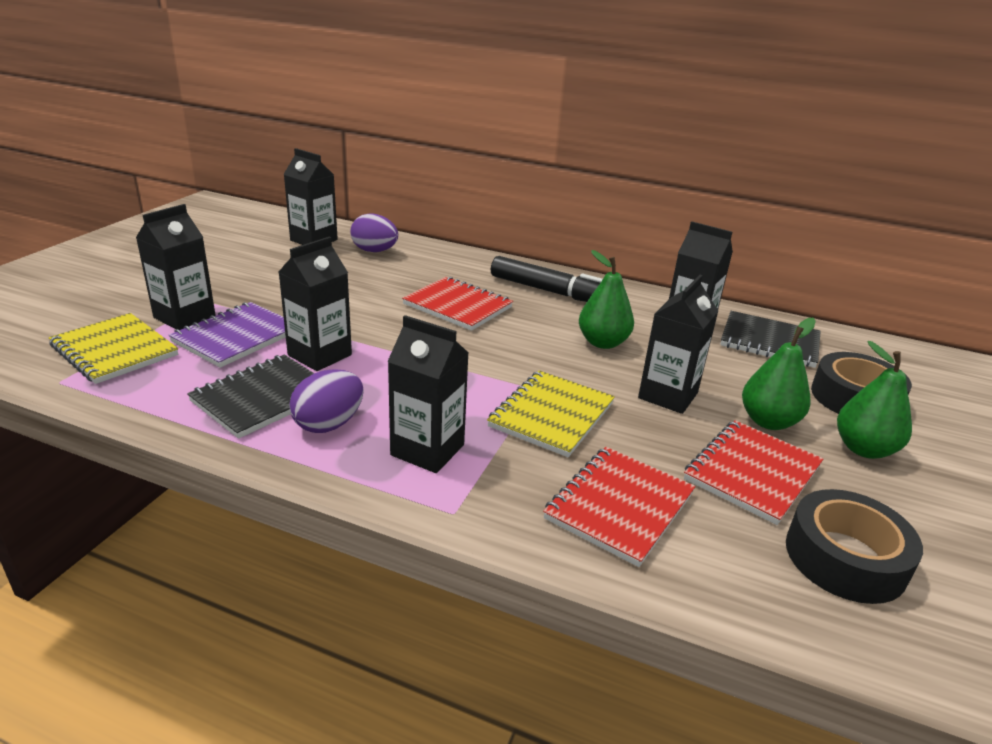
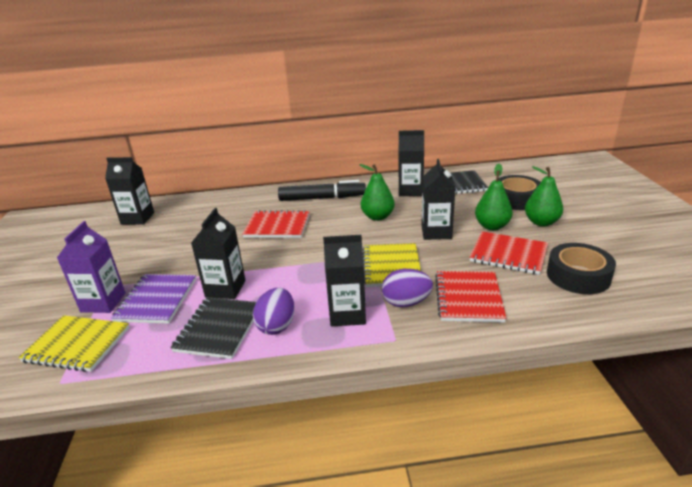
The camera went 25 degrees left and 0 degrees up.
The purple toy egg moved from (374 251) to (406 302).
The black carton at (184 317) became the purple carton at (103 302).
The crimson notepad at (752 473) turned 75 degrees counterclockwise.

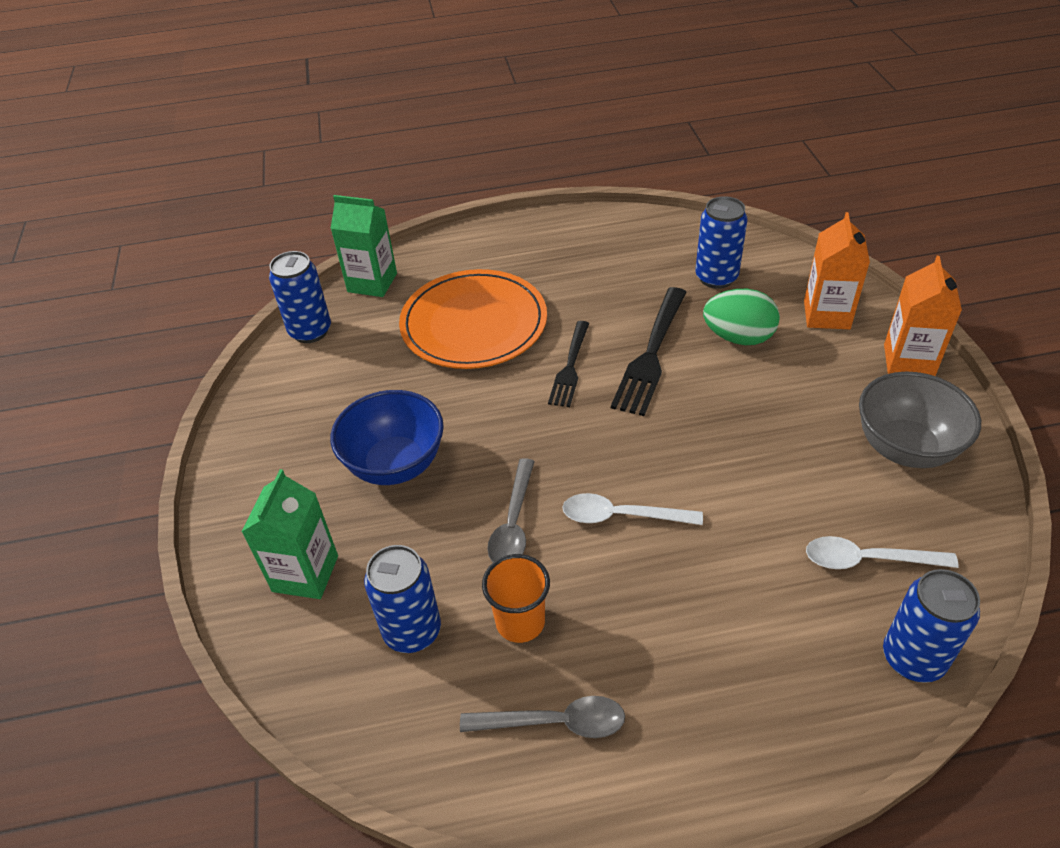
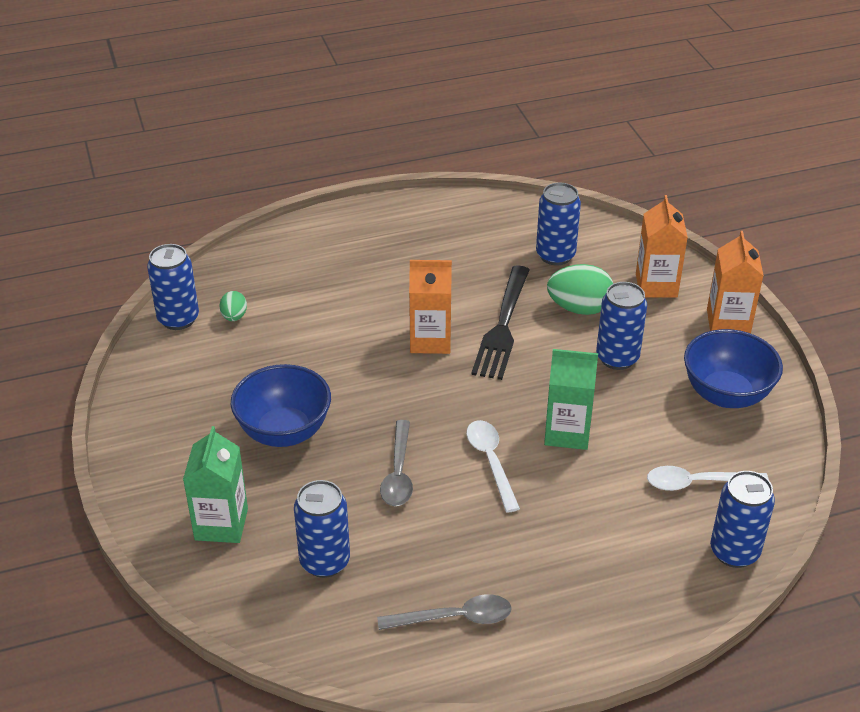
The camera went 10 degrees left and 5 degrees down.
The orange-coloured plate at (474 324) disappeared.
The orange-coloured tumbler at (520 622) disappeared.
The emerald toy egg at (234 317) appeared.
The royal blue soda can at (617 358) appeared.
The emerald carton moved from (372 282) to (567 432).
The black fork at (570 366) was replaced by the orange-coloured carton at (430 340).
The grey bowl at (905 448) became the royal blue bowl at (726 394).
The pure white teaspoon at (621 516) turned 75 degrees clockwise.

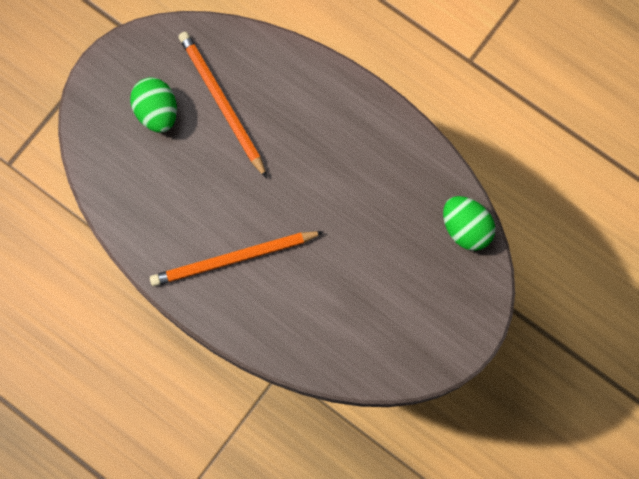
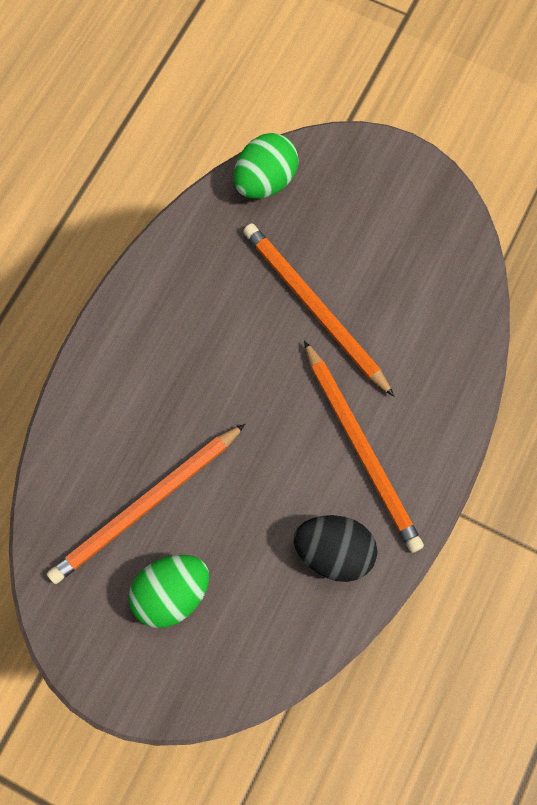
The camera went 100 degrees left and 5 degrees down.
The orange-coloured pencil at (314 308) appeared.
The black toy egg at (334 552) appeared.

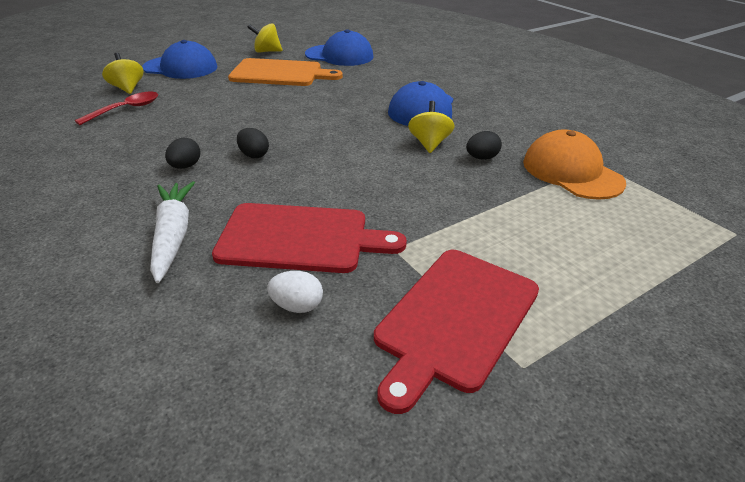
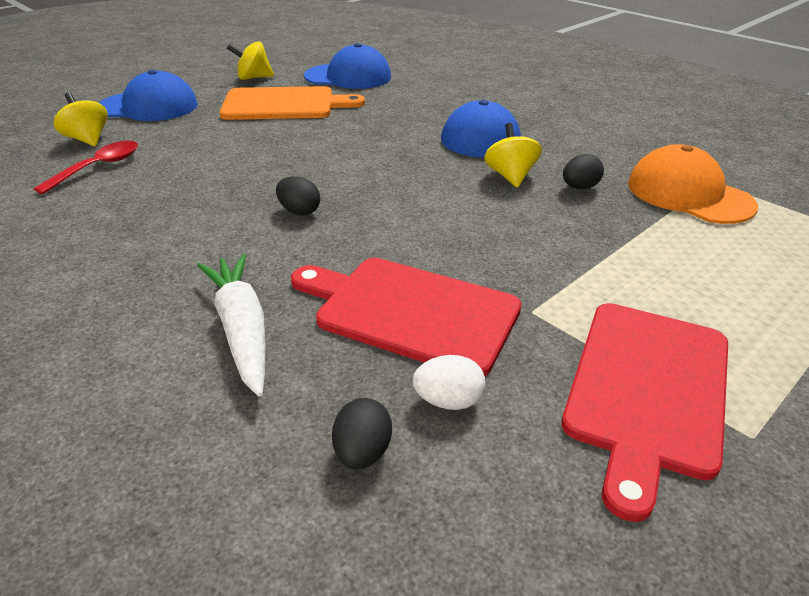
The camera went 10 degrees left and 0 degrees up.
The black toy egg moved from (185 166) to (362 452).
The crimson cutting board at (300 238) turned 150 degrees counterclockwise.

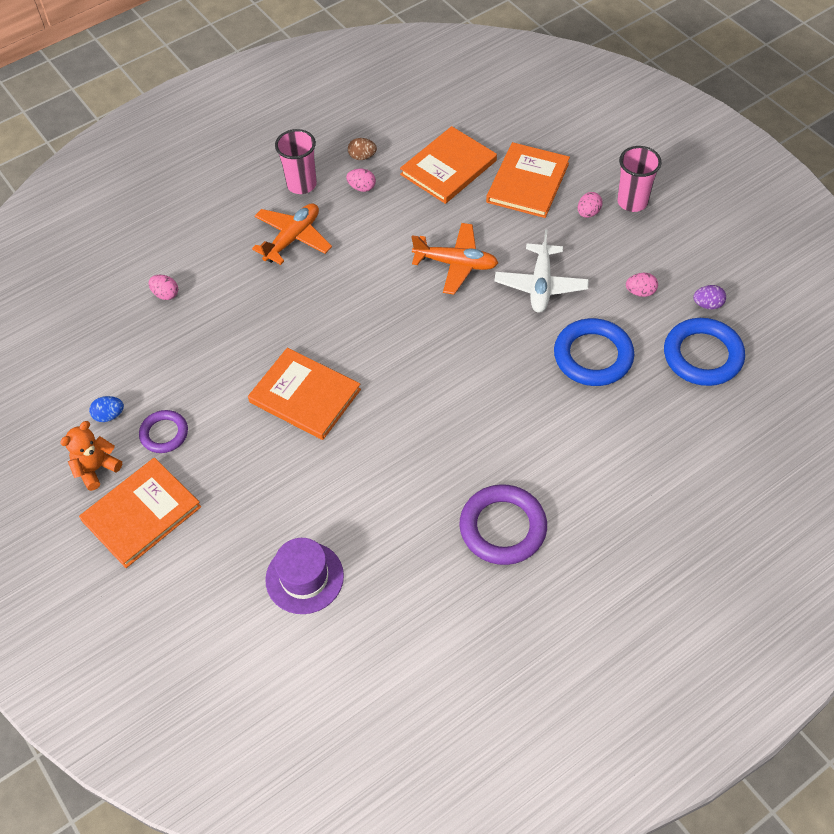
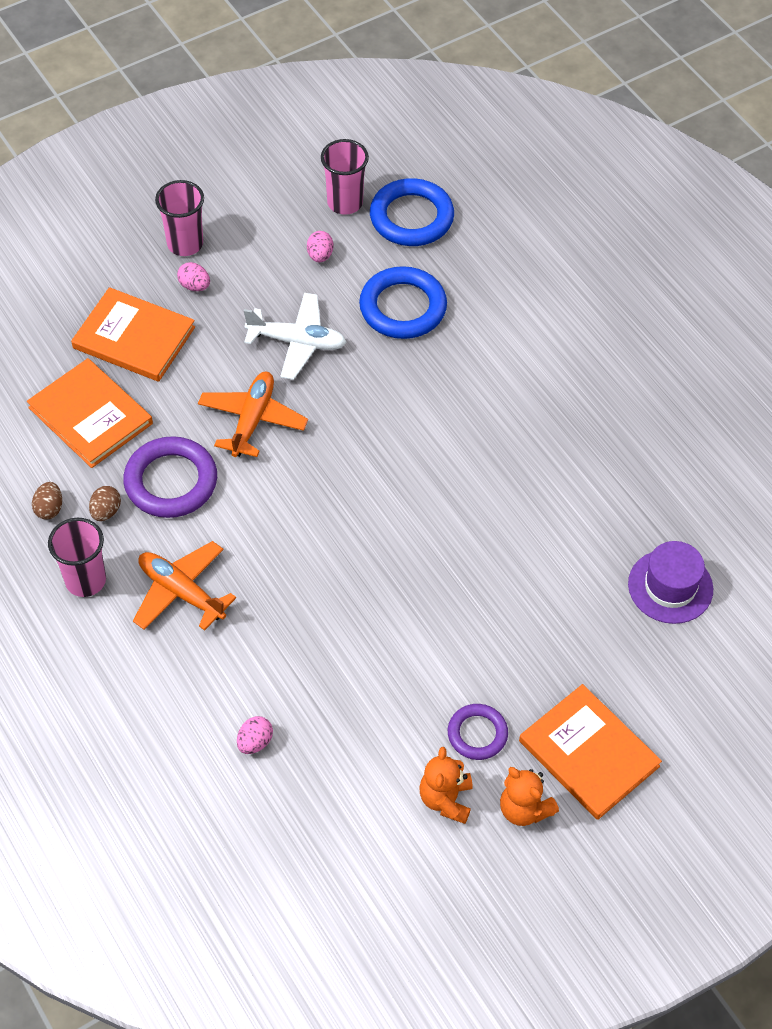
The camera went 90 degrees left and 0 degrees up.
The orange-coloured hardback at (305 396) disappeared.
The purple torus moved from (503 527) to (171 481).
The royal blue toy egg at (109 415) was replaced by the orange-coloured teddy bear at (446 799).
The purple toy egg at (707 304) was replaced by the rose-pink tumbler at (345 203).
The rose-pink toy egg at (362 187) became the dark brown toy egg at (106 511).

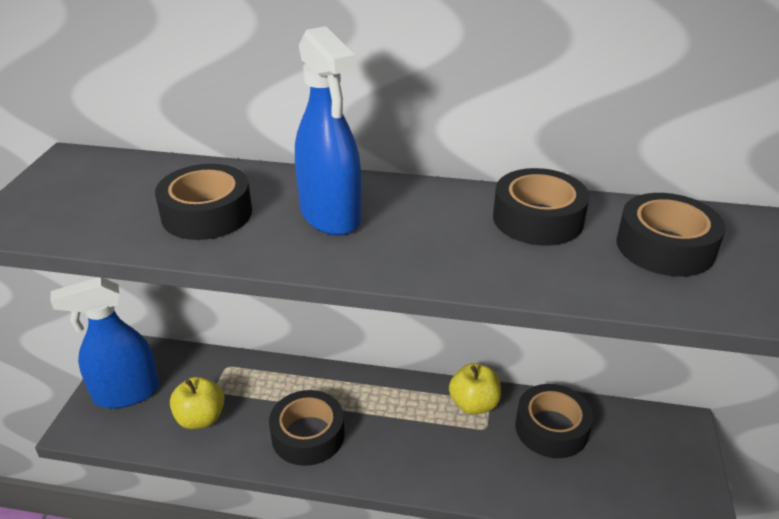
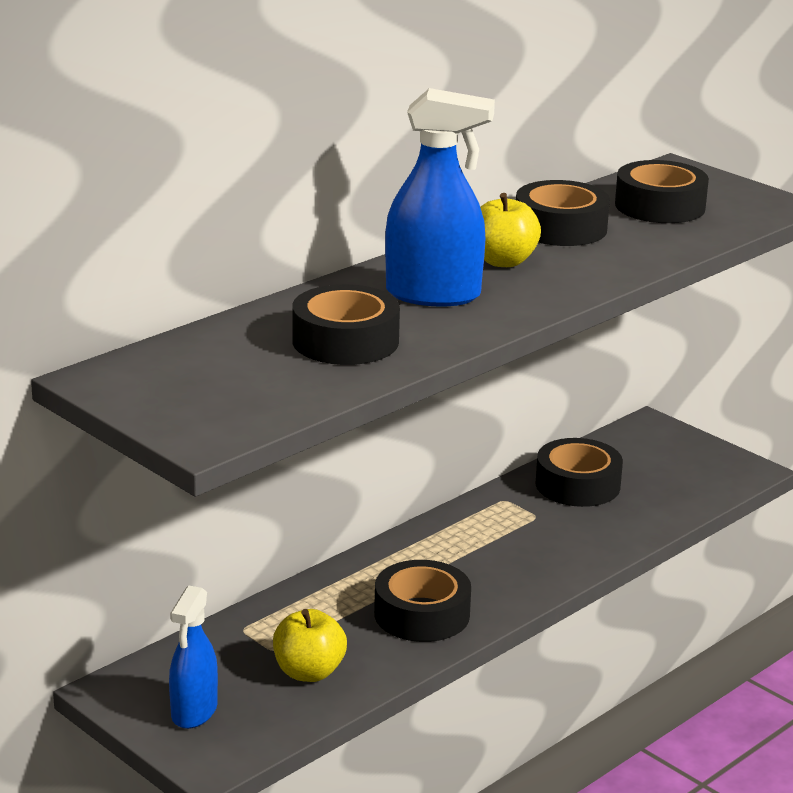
The camera went 55 degrees left and 10 degrees down.
The golden apple fruit moved from (473 404) to (503 261).
The royal blue spray cleaner at (126 393) changed to 0.66 times the size.

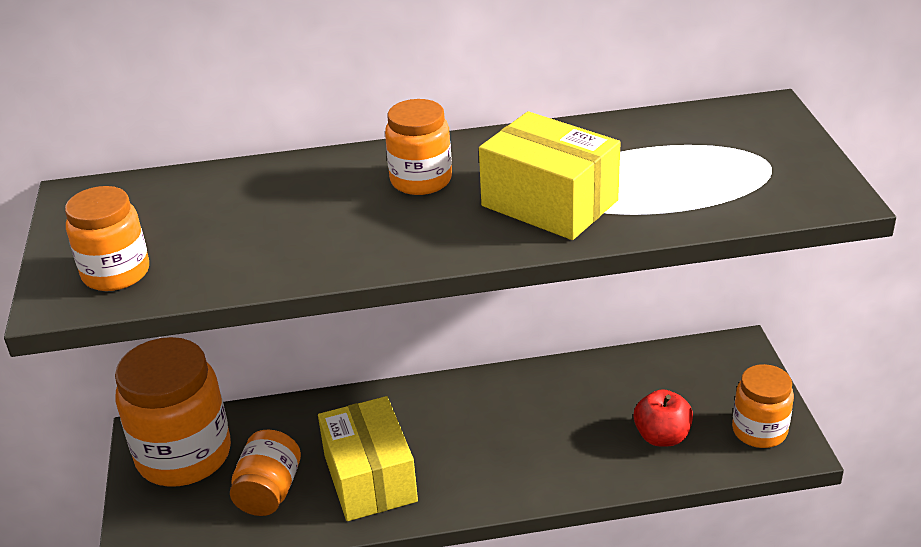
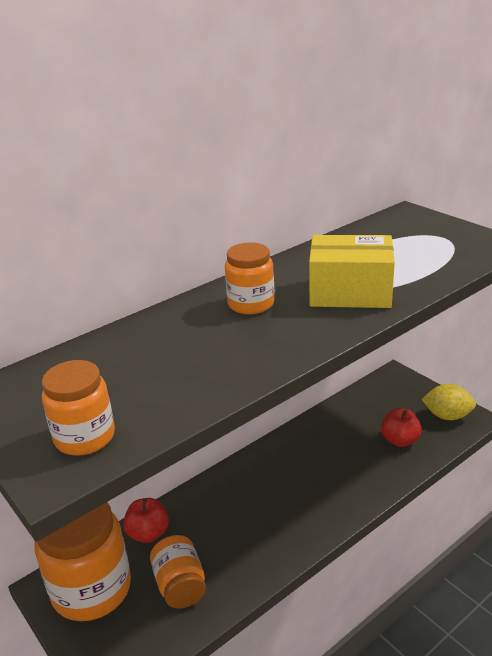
The camera went 30 degrees left and 5 degrees down.
The golden parcel at (370 478) disappeared.
The crimson apple fruit at (148 533) appeared.
The orange-coloured jar at (759 431) was replaced by the golden toy lemon at (447 416).

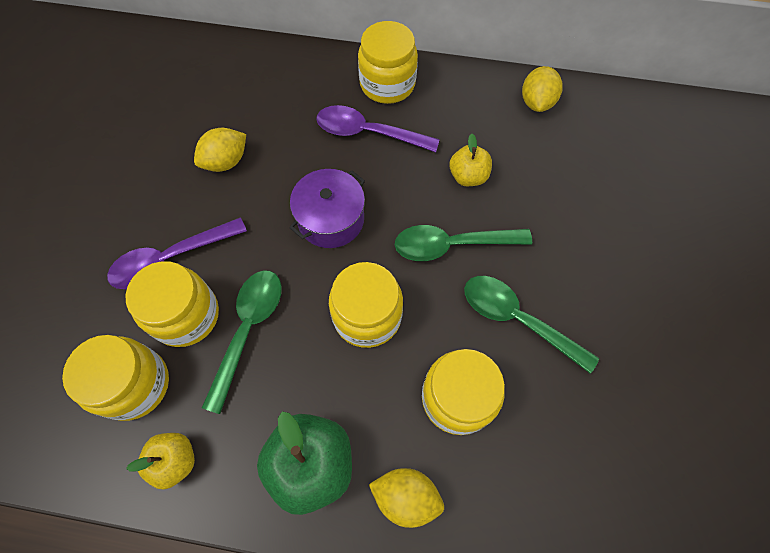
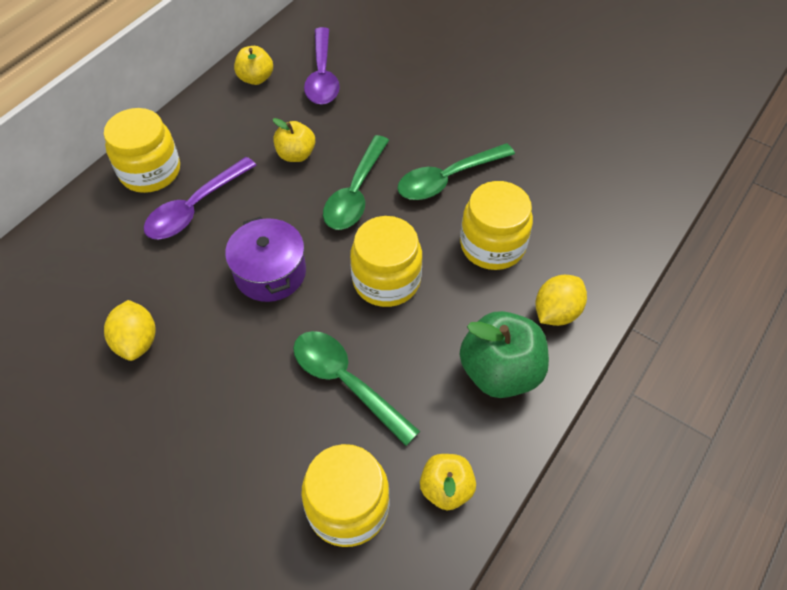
The camera went 65 degrees left and 10 degrees down.
The golden jar at (186 315) disappeared.
The purple teaspoon moved from (171 259) to (322 76).
The golden toy lemon at (536 102) was replaced by the golden apple fruit at (256 78).

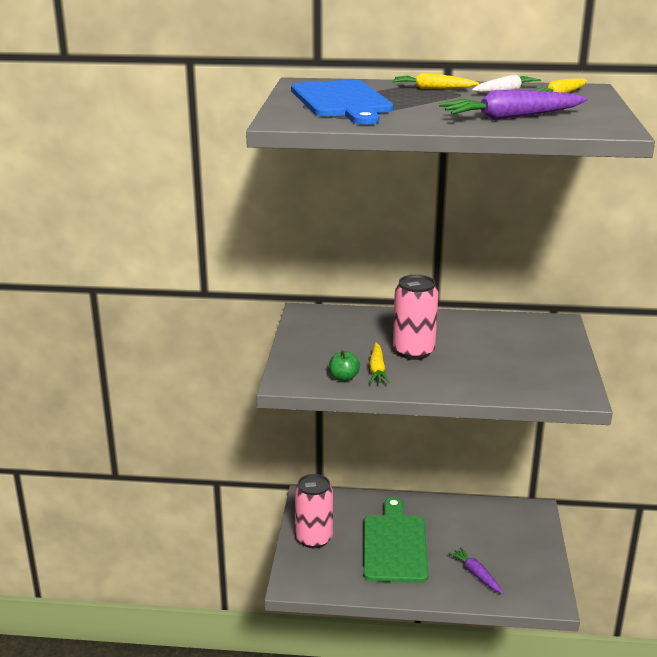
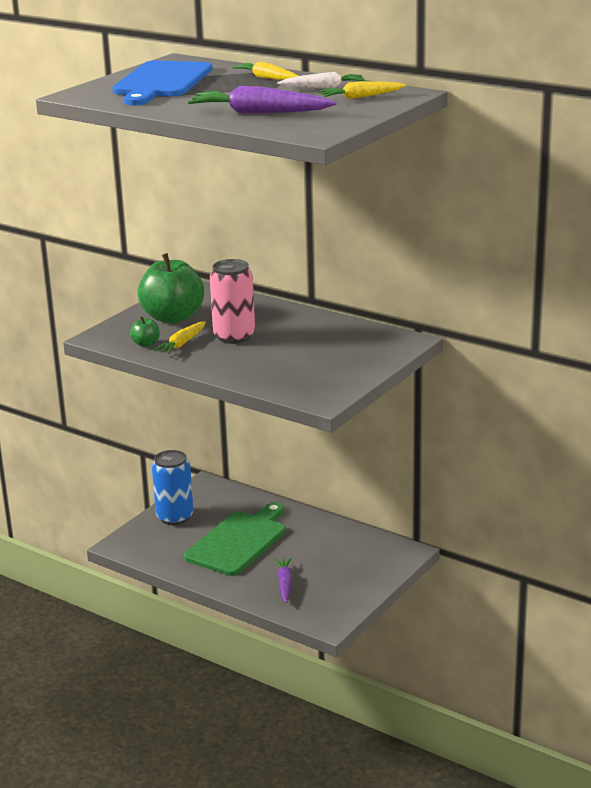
The camera went 30 degrees right and 0 degrees up.
The emerald apple fruit at (172 317) appeared.
The rose-pink soda can at (314 538) became the royal blue soda can at (175 517).

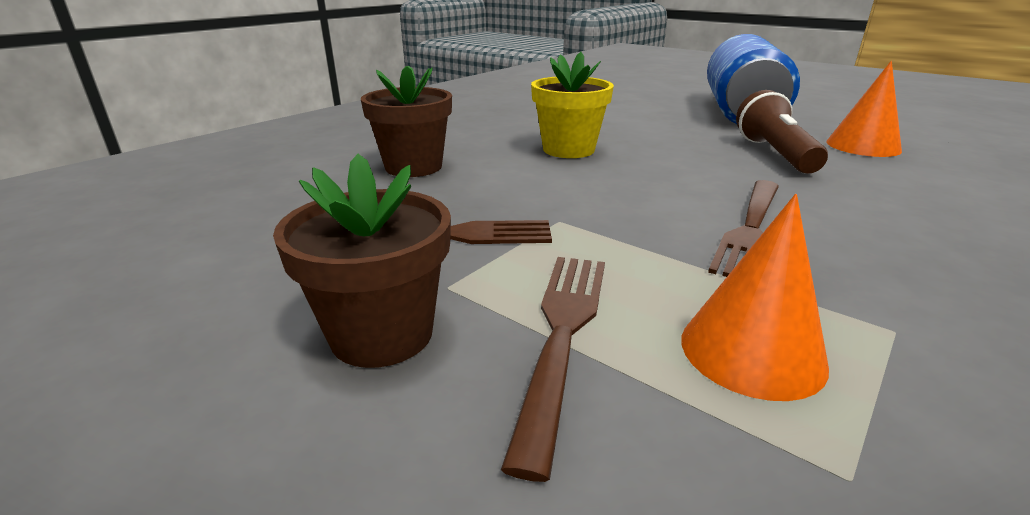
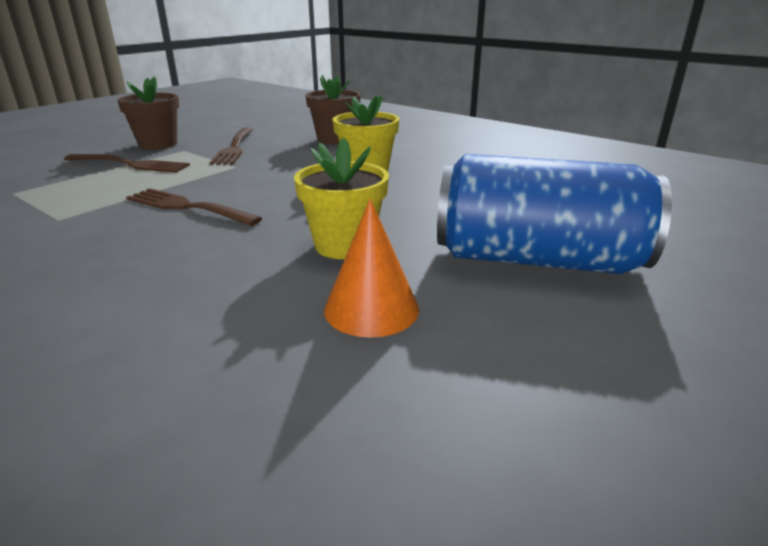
The camera went 90 degrees right and 0 degrees up.
The orange-coloured cone shape at (752 351) disappeared.
The dark brown torch at (775 154) was replaced by the golden flower pot at (344 245).

